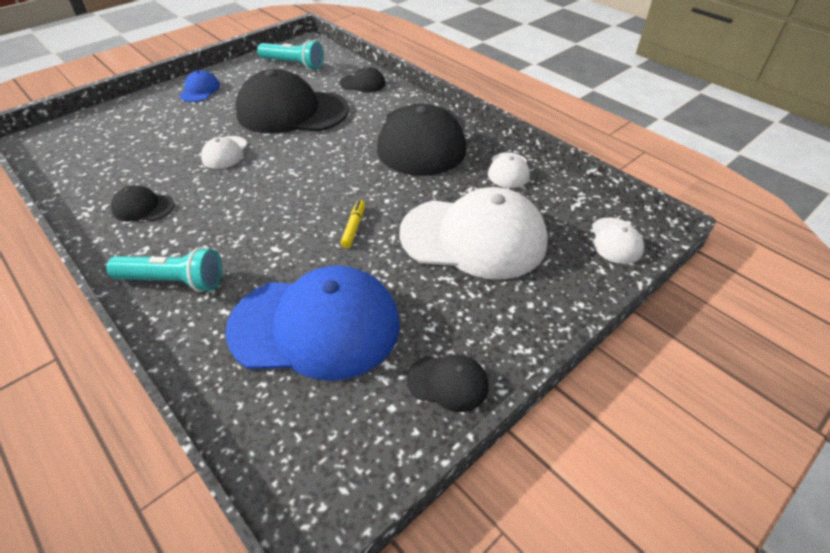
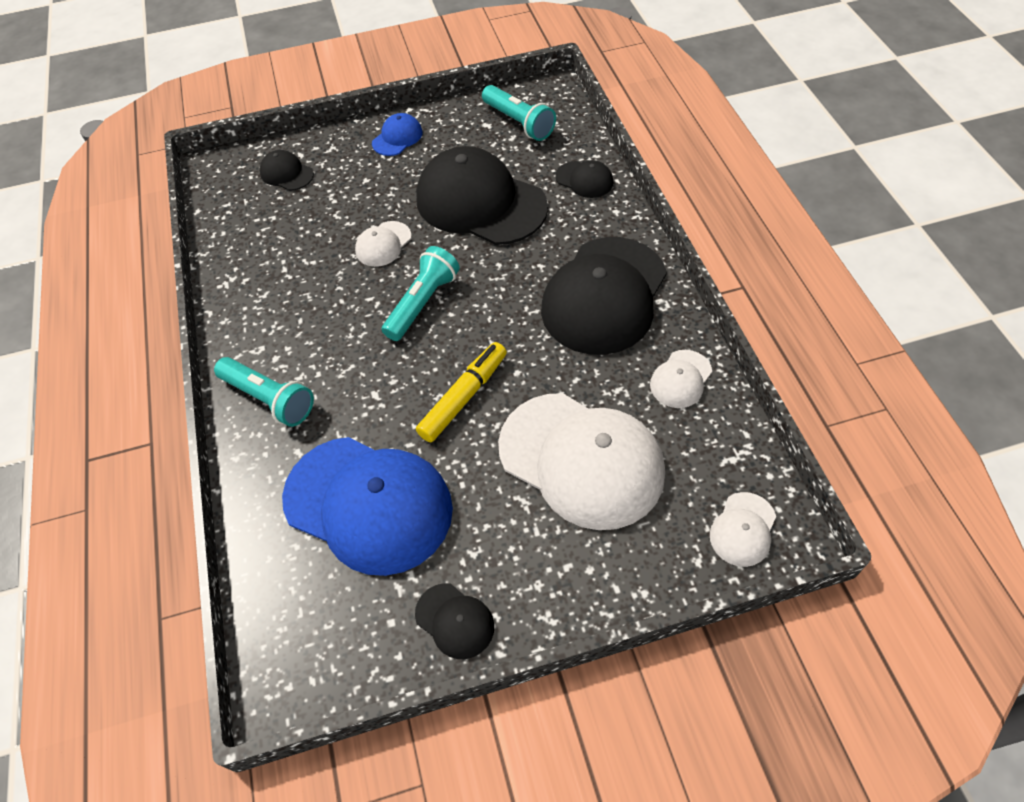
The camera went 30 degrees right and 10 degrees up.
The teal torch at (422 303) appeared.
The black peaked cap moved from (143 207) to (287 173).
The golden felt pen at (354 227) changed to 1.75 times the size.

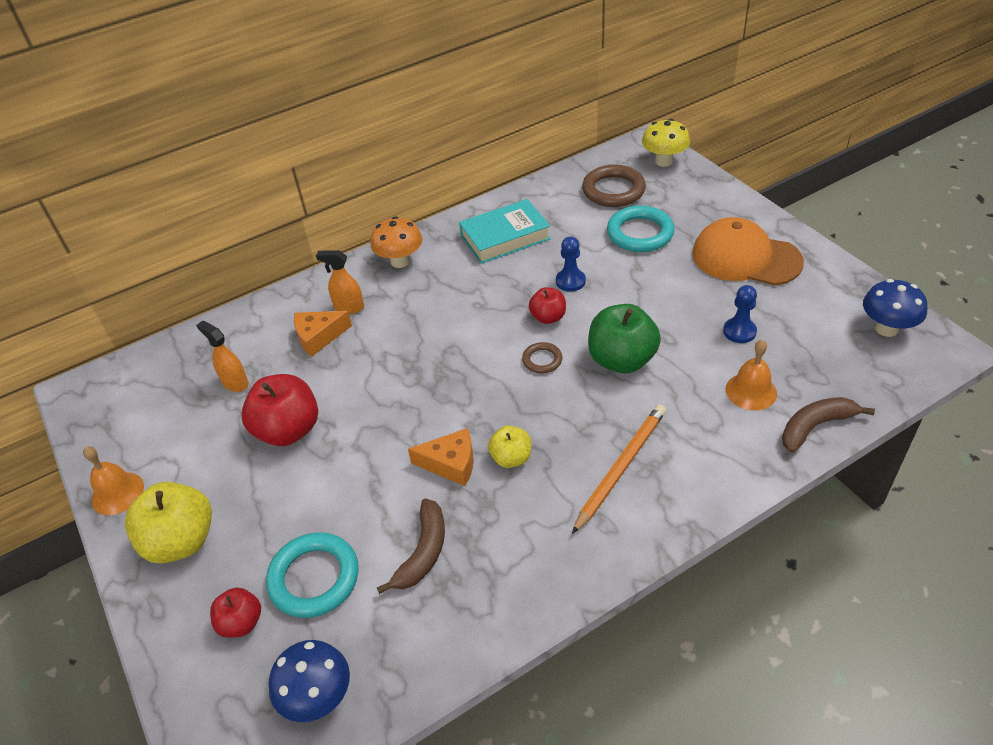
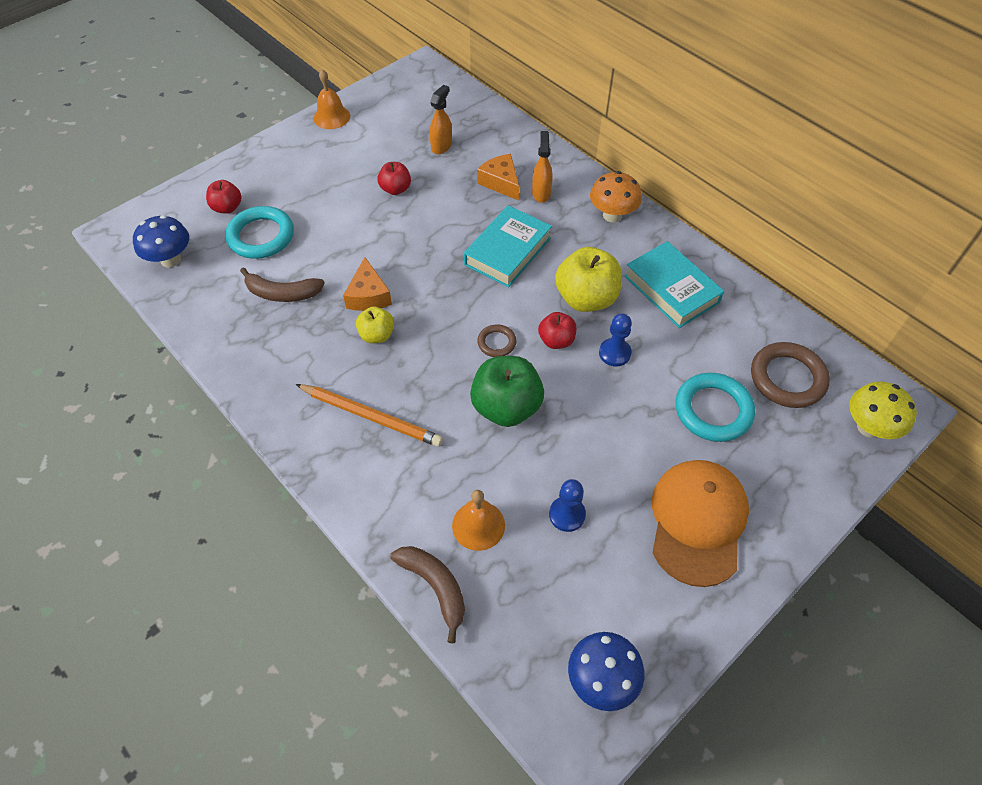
The camera went 75 degrees right and 10 degrees up.
The teal hardback at (507 251) appeared.
The golden apple fruit moved from (181 541) to (586 298).
The crimson apple fruit at (288 430) changed to 0.56 times the size.

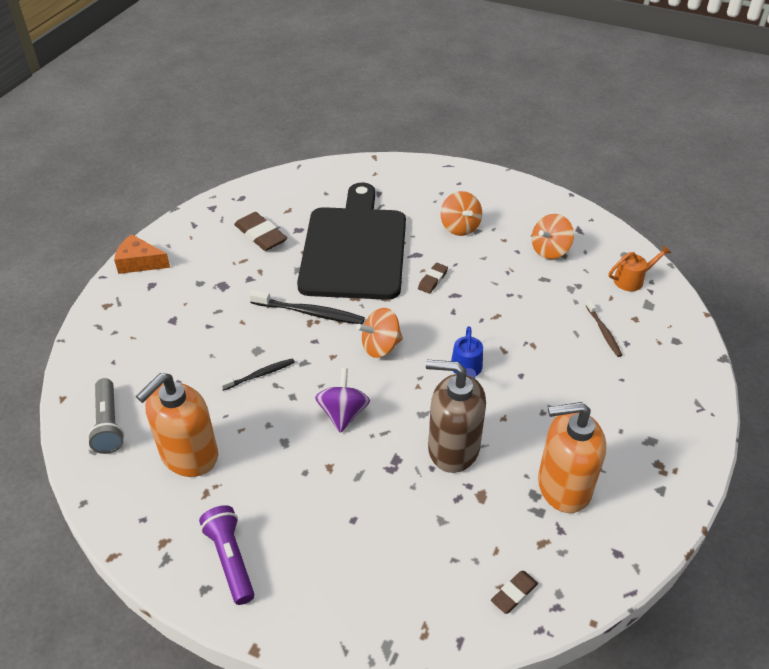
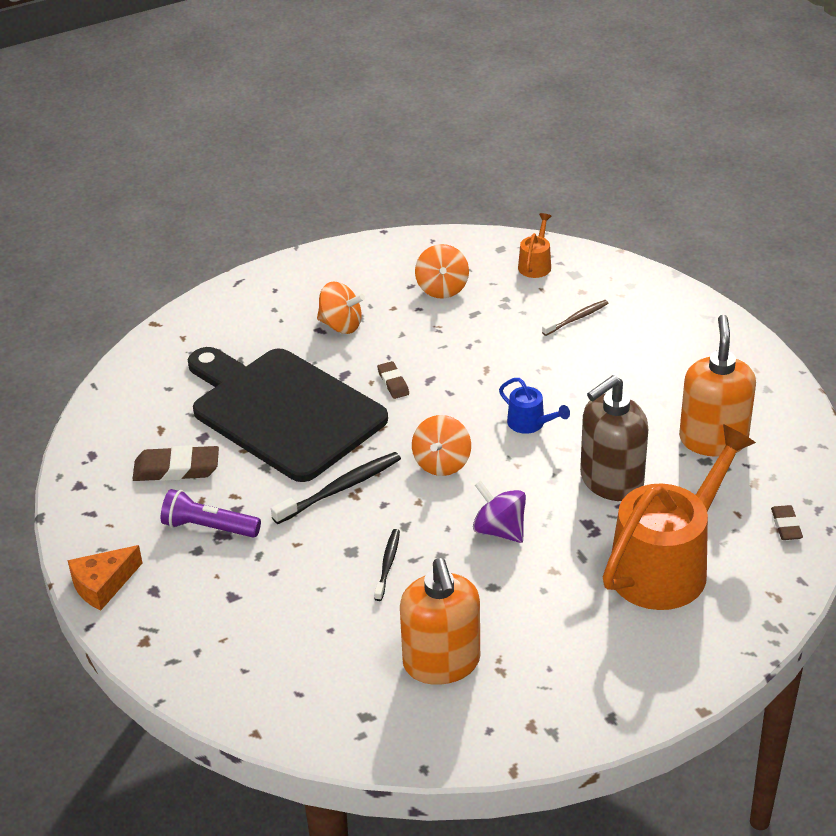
The camera went 50 degrees left and 5 degrees down.
The grey torch at (108 424) disappeared.
The orange-coloured watering can at (666 565) appeared.
The purple torch moved from (230 559) to (209 527).
The orange-coloured soap dispenser at (563 486) turned 150 degrees clockwise.
The dark brown dental brush at (603 332) turned 60 degrees counterclockwise.

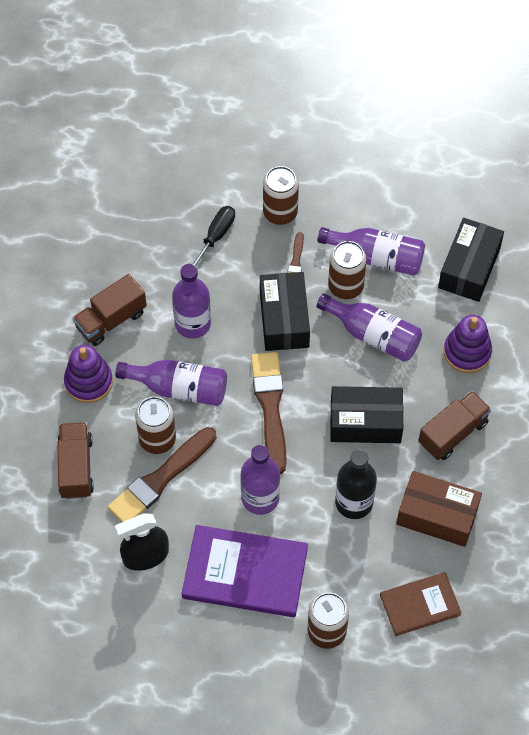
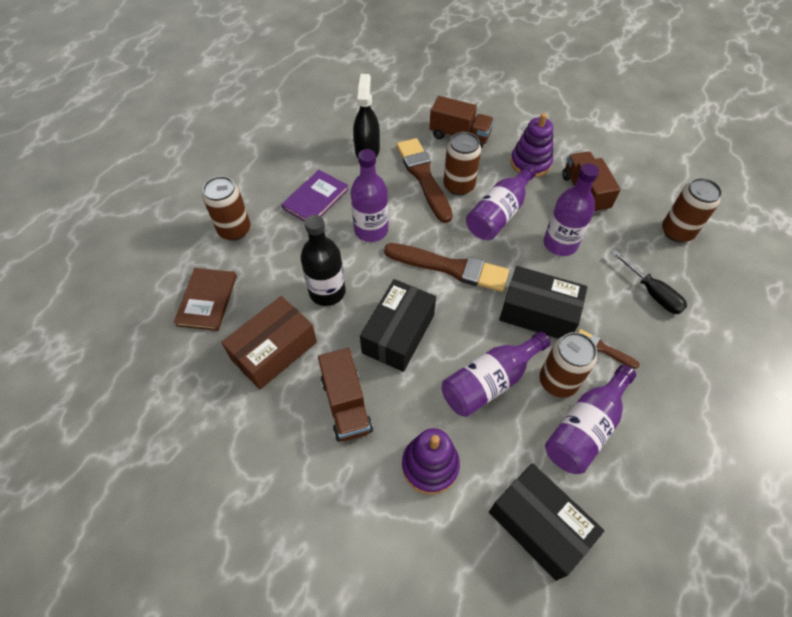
The camera went 115 degrees right and 5 degrees down.
The dark brown soda can moved from (280 212) to (677 232).
The purple hardback at (245 573) changed to 0.60 times the size.

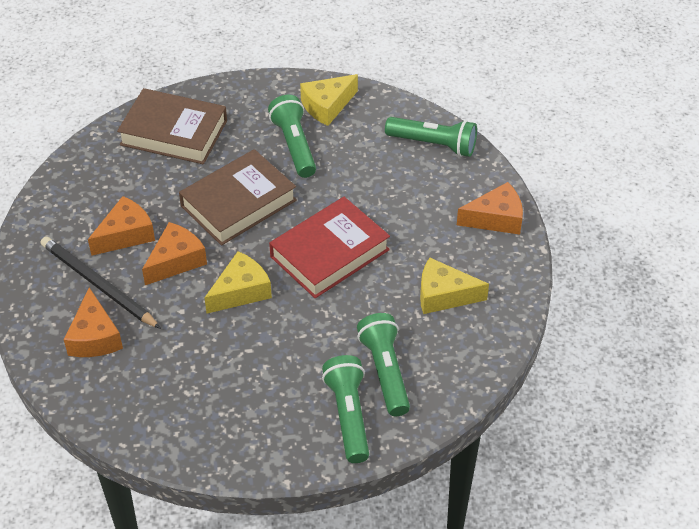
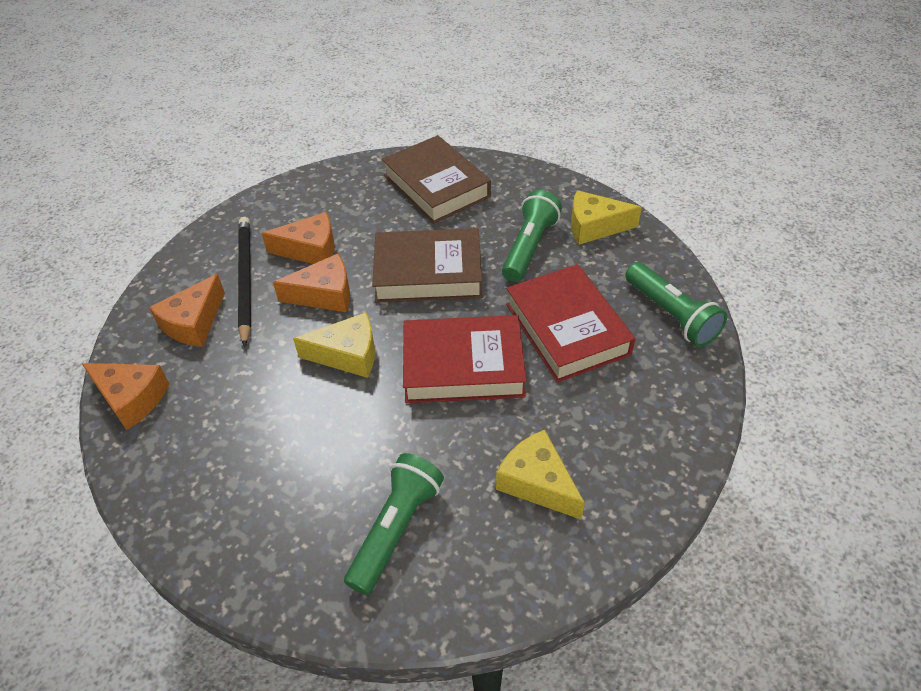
The camera went 40 degrees right and 0 degrees up.
The emerald torch at (348 415) disappeared.
The crimson hardback at (567 329) appeared.
The orange-coloured piece of cheese moved from (496 219) to (131 399).

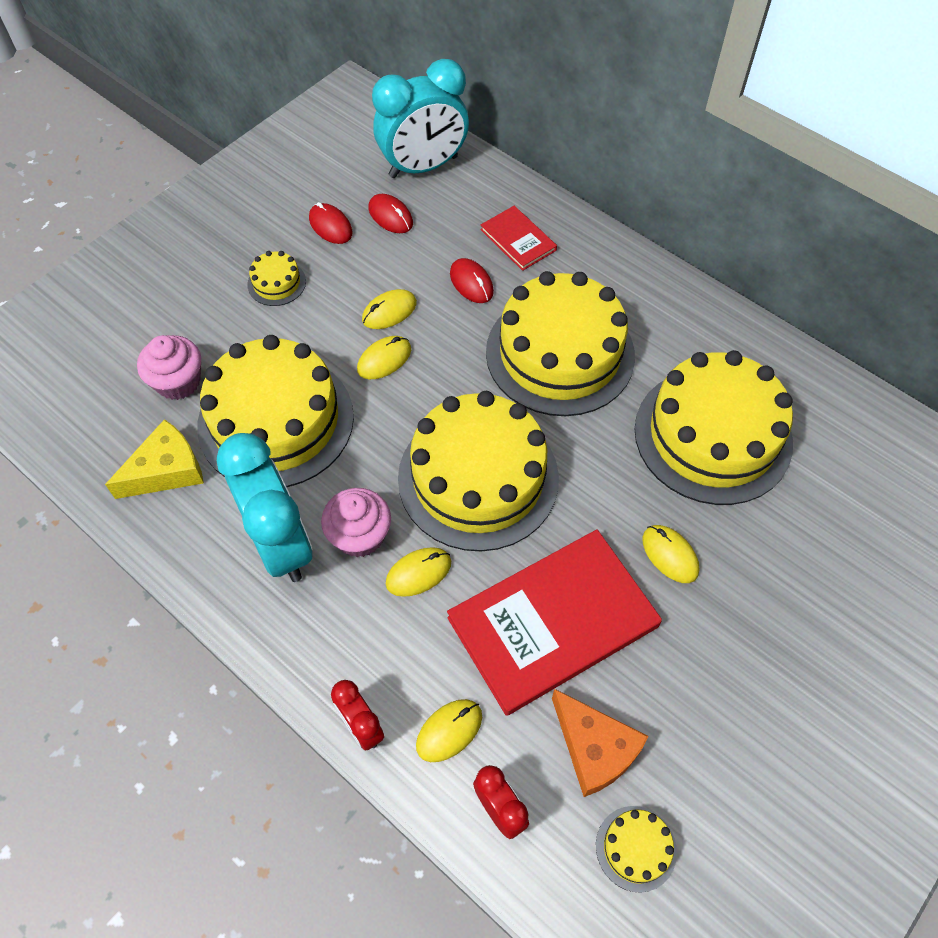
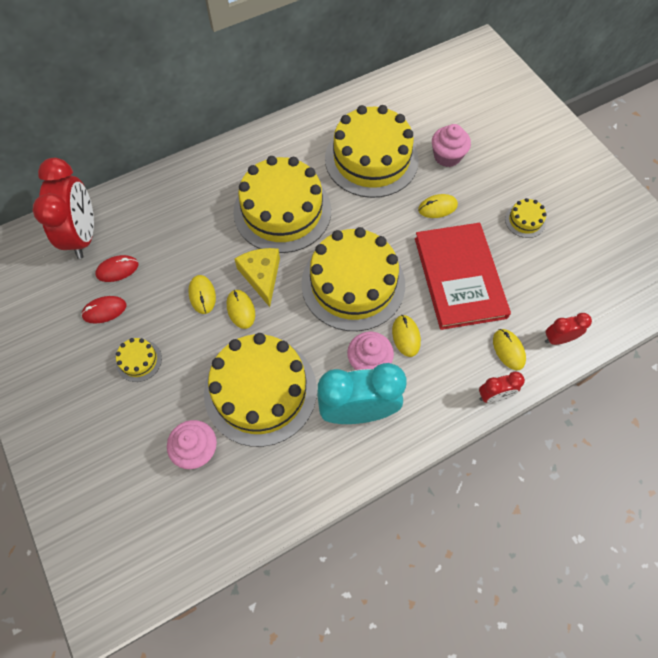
The camera went 70 degrees left and 5 degrees up.
The crimson PC mouse at (471 283) disappeared.
The crimson hardback at (518 240) disappeared.
The orange-coloured piece of cheese at (594 748) disappeared.
The rose-pink cupcake at (447 156) appeared.
The golden piece of cheese moved from (166 470) to (261 276).
The golden layer cake moved from (636 848) to (525 220).
The teal bedside clock at (423 167) became the crimson bedside clock at (83 236).

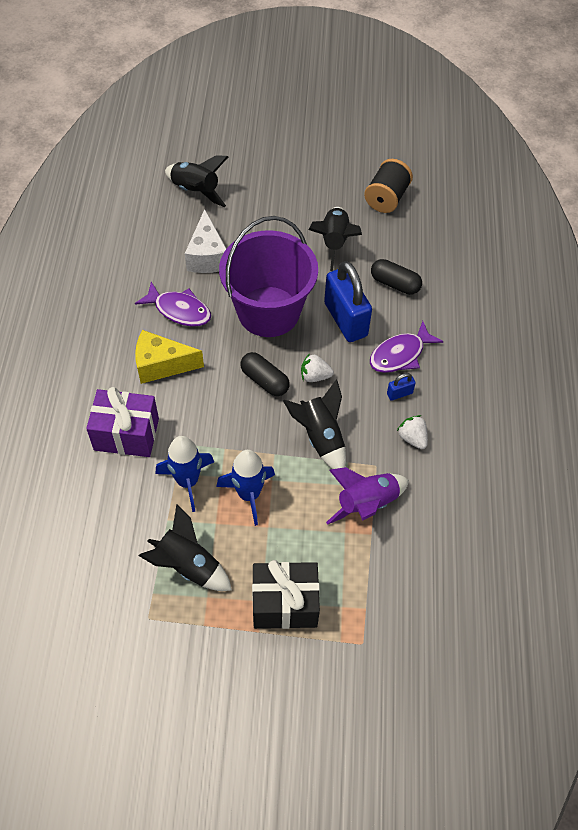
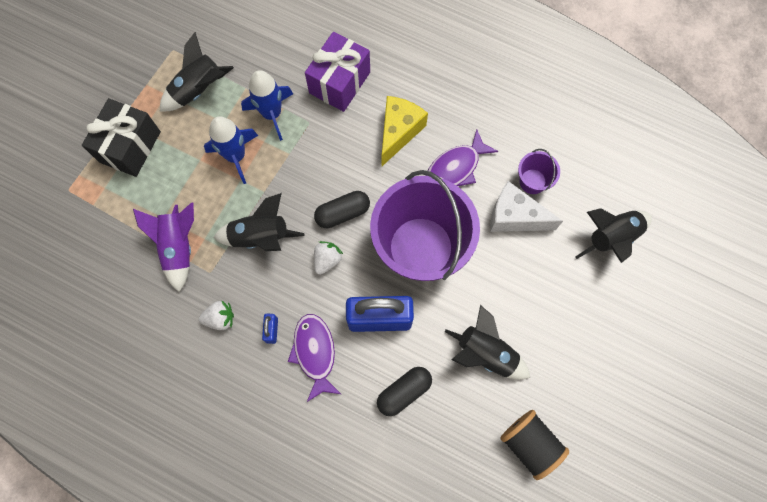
The camera went 115 degrees right and 15 degrees up.
The purple bucket at (532 181) appeared.

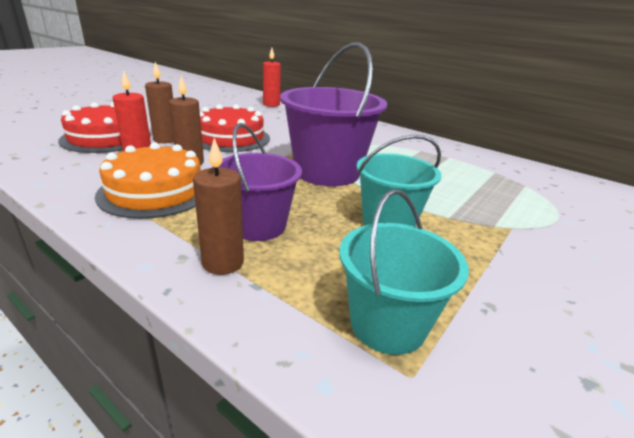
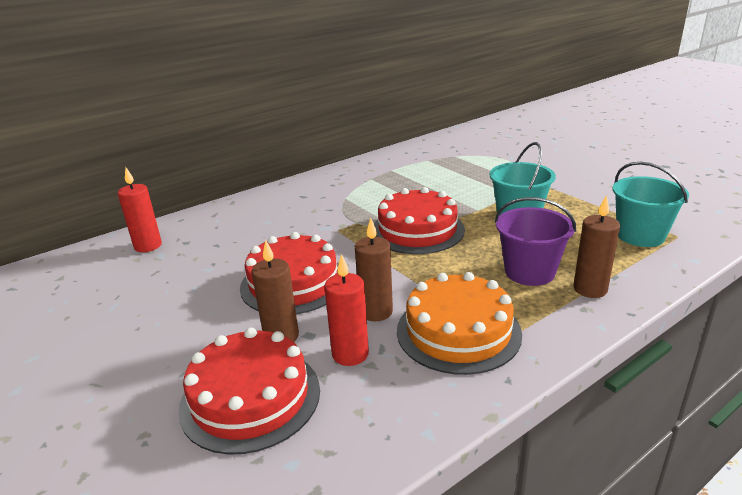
The camera went 70 degrees left and 0 degrees up.
The purple bucket at (327 172) was replaced by the crimson layer cake at (417 230).

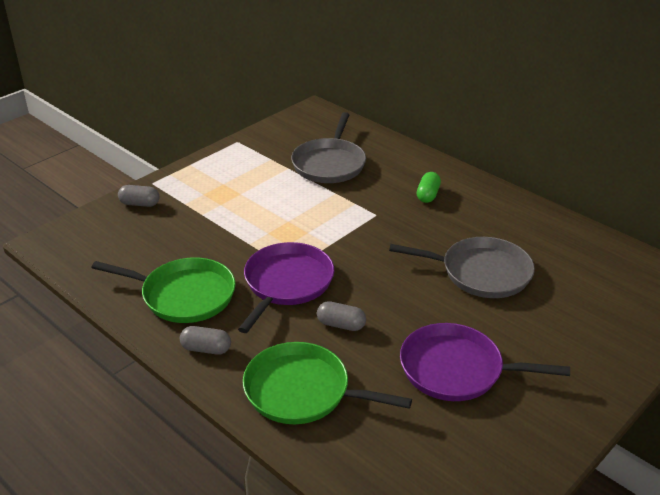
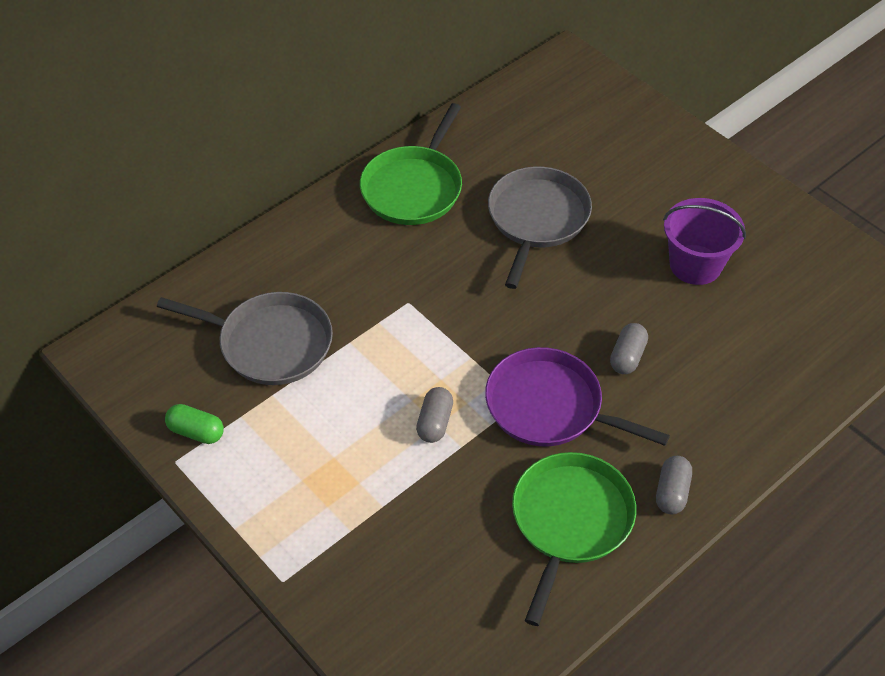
The camera went 85 degrees left and 15 degrees up.
The grey capsule moved from (140 204) to (435 422).
The emerald skillet moved from (302 391) to (414 187).
The emerald capsule moved from (428 195) to (196 432).
The purple skillet at (457 369) was replaced by the purple bucket at (695 265).

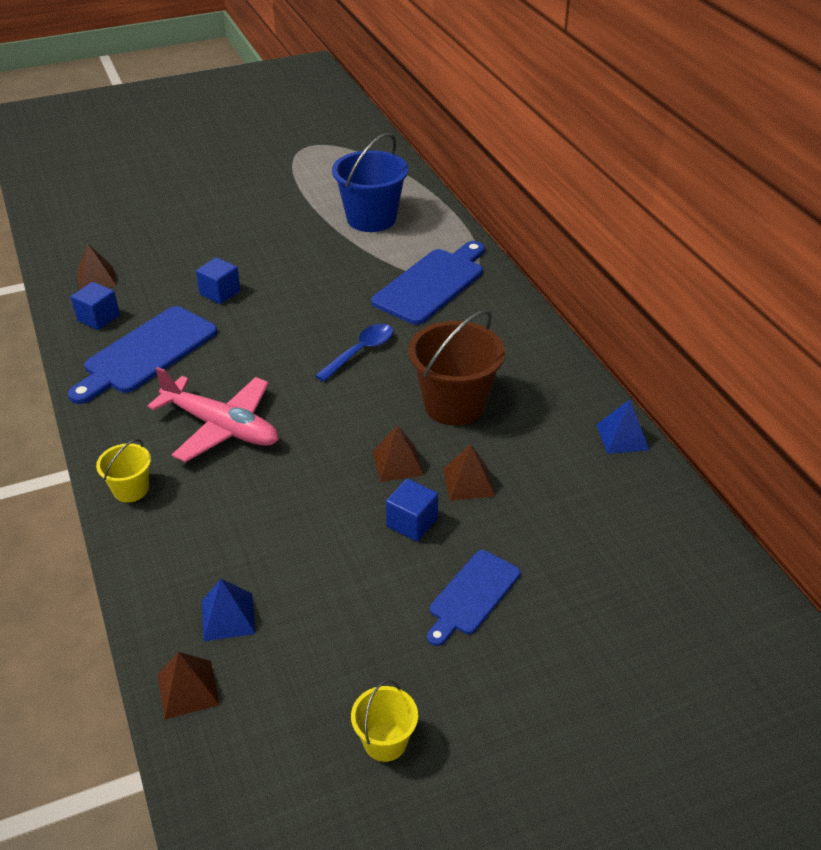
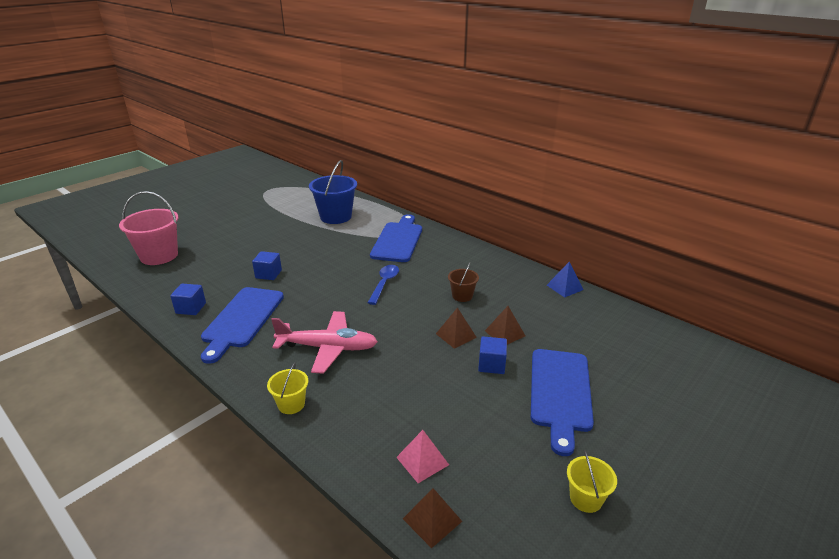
The camera went 25 degrees left and 10 degrees down.
The dark brown solid pyramid at (96 279) disappeared.
The rose-pink bucket at (159 256) appeared.
The royal blue solid pyramid at (228 616) became the rose-pink solid pyramid at (422 461).
The dark brown bucket at (454 404) changed to 0.52 times the size.
The royal blue cutting board at (472 595) changed to 1.66 times the size.

